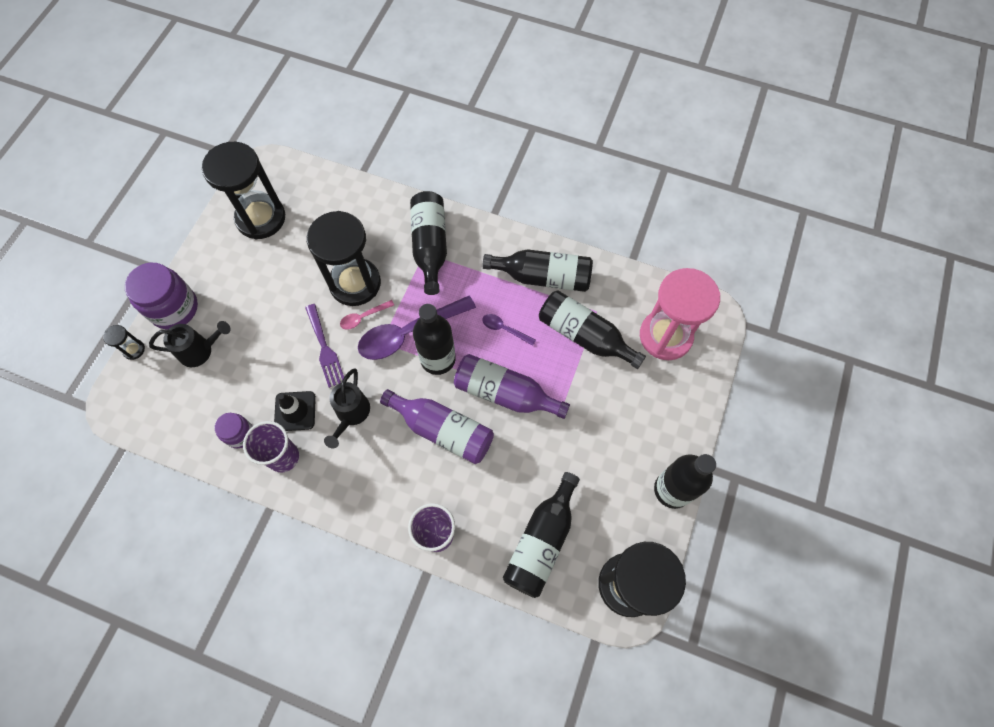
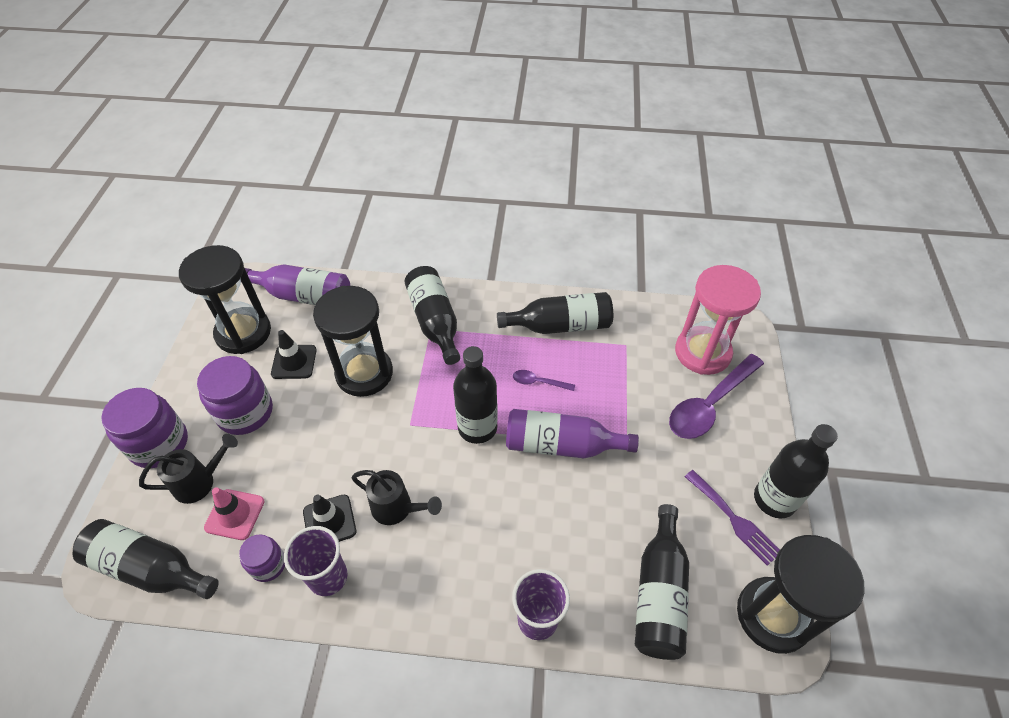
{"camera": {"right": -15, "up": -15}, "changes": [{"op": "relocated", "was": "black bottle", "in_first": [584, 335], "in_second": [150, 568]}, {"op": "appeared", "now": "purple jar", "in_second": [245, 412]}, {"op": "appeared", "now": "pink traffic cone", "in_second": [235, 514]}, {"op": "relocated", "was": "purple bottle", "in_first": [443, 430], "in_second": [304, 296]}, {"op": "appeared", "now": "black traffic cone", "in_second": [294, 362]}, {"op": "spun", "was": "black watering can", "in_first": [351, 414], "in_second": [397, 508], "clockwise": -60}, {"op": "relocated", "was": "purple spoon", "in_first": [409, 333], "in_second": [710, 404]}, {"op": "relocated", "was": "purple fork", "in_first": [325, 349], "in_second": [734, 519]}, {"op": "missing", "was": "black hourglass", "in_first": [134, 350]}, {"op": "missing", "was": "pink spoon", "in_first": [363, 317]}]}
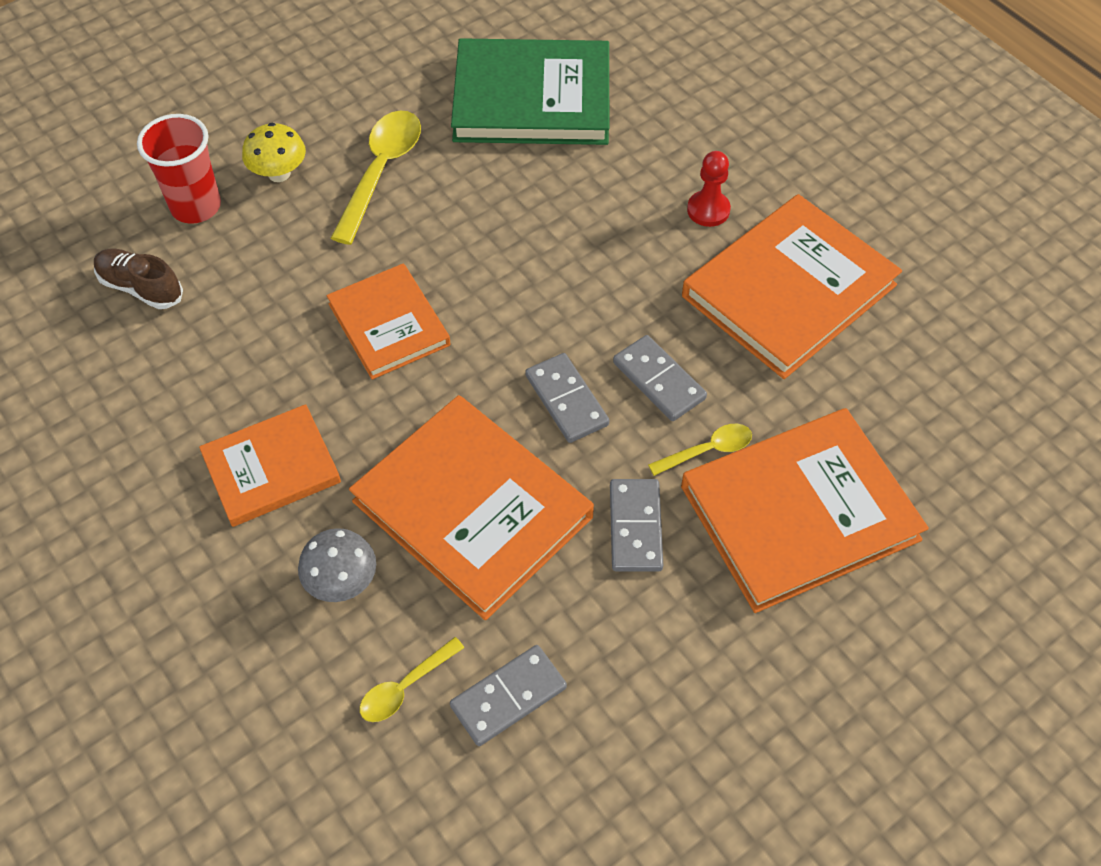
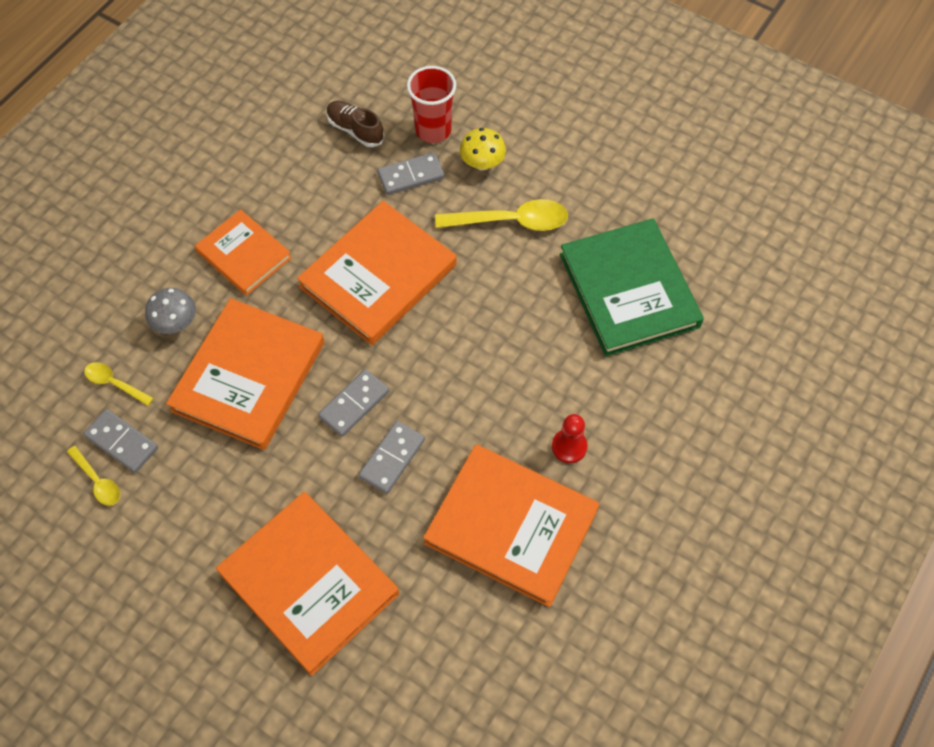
{"camera": {"right": 70, "up": 5}, "changes": [{"op": "relocated", "was": "yellow spoon", "in_first": [707, 450], "in_second": [97, 481]}, {"op": "size", "was": "orange book", "in_first": [389, 324], "in_second": [378, 276], "ratio": 1.63}, {"op": "spun", "was": "brown shoe", "in_first": [141, 288], "in_second": [355, 130], "clockwise": -60}, {"op": "relocated", "was": "grey domino", "in_first": [635, 527], "in_second": [411, 175]}]}
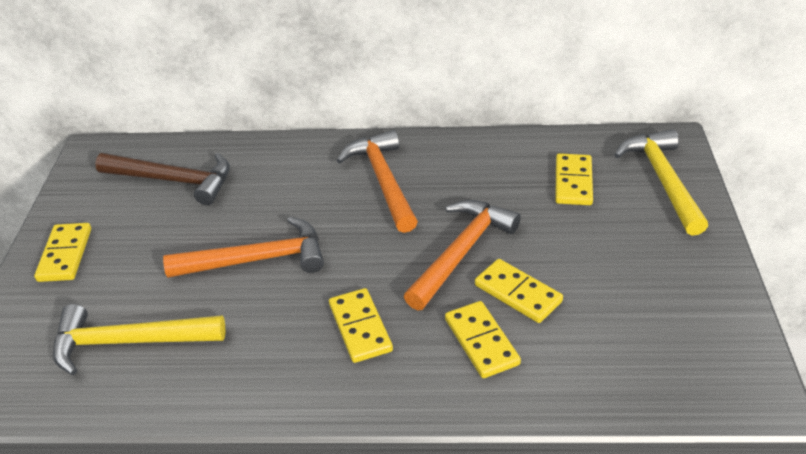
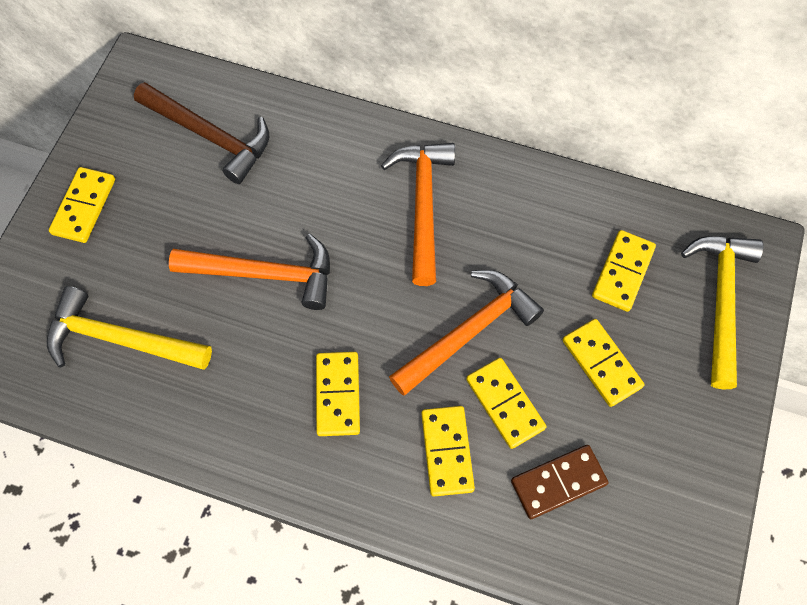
{"camera": {"right": 15, "up": 25}, "changes": [{"op": "appeared", "now": "brown domino", "in_second": [558, 482]}, {"op": "appeared", "now": "yellow domino", "in_second": [601, 363]}]}
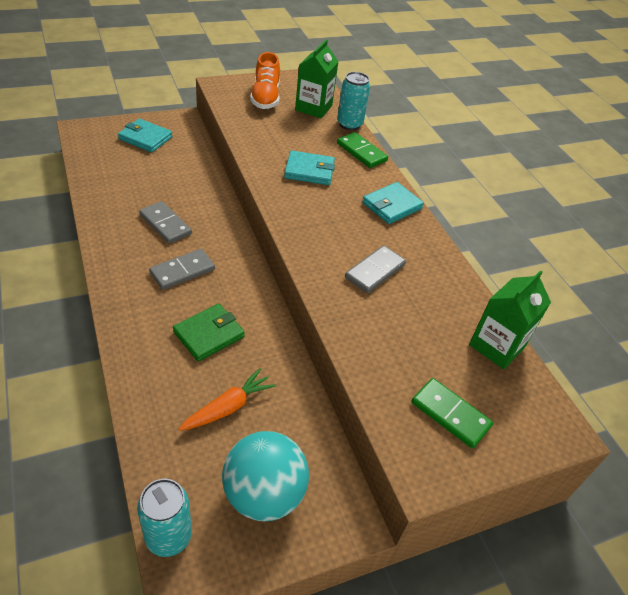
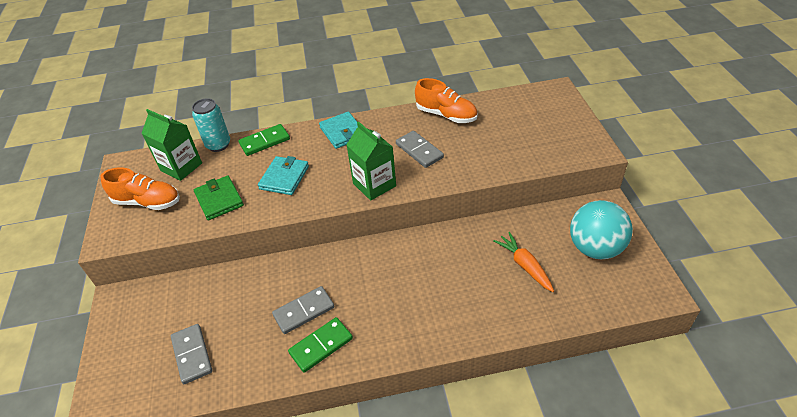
{"camera": {"right": -70, "up": 0}, "changes": [{"op": "relocated", "was": "grey domino", "in_first": [182, 271], "in_second": [192, 355]}, {"op": "relocated", "was": "green wallet", "in_first": [209, 334], "in_second": [219, 200]}, {"op": "relocated", "was": "green domino", "in_first": [450, 414], "in_second": [321, 346]}, {"op": "relocated", "was": "green carton", "in_first": [496, 346], "in_second": [374, 185]}, {"op": "appeared", "now": "orange shoe", "in_second": [446, 115]}, {"op": "missing", "was": "turquoise wallet", "in_first": [145, 138]}, {"op": "missing", "was": "turquoise can", "in_first": [168, 536]}]}
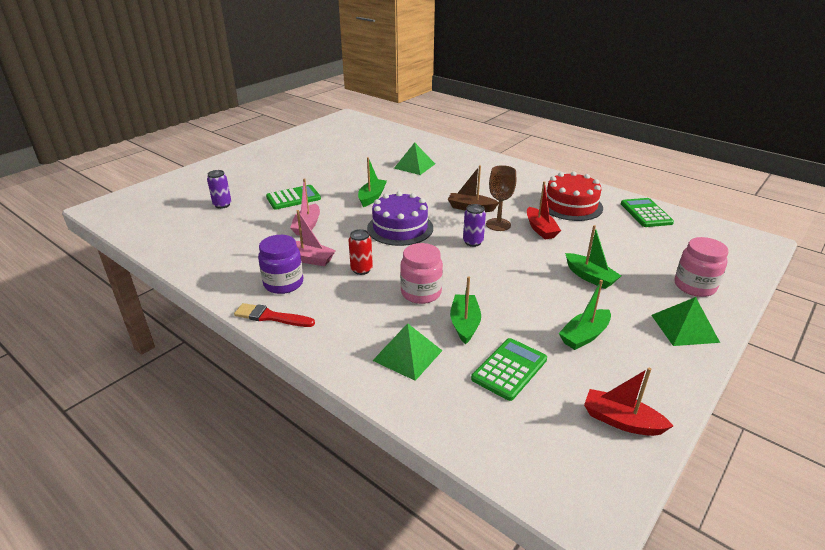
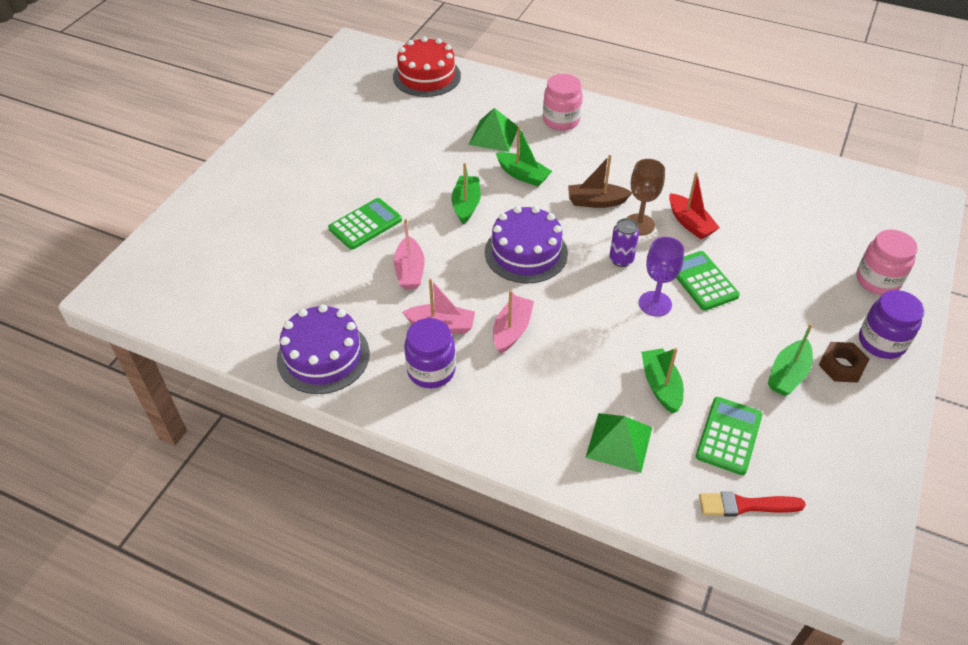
{"camera": {"right": -15, "up": 15}, "changes": [{"op": "appeared", "now": "purple cake", "in_second": [323, 356]}, {"op": "relocated", "was": "red cake", "in_first": [571, 205], "in_second": [426, 76]}, {"op": "exchanged", "was": "red can", "now": "pink boat", "in_first": [361, 270], "in_second": [512, 330]}, {"op": "relocated", "was": "green boat", "in_first": [590, 277], "in_second": [523, 175]}, {"op": "relocated", "was": "pink jar", "in_first": [421, 293], "in_second": [561, 121]}, {"op": "appeared", "now": "purple goblet", "in_second": [655, 304]}, {"op": "relocated", "was": "green calculator", "in_first": [646, 213], "in_second": [702, 281]}, {"op": "relocated", "was": "red brush", "in_first": [271, 317], "in_second": [745, 505]}, {"op": "appeared", "now": "brown nut", "in_second": [841, 365]}, {"op": "exchanged", "was": "green pyramid", "now": "purple jar", "in_first": [684, 328], "in_second": [881, 342]}, {"op": "missing", "was": "purple can", "in_first": [222, 205]}, {"op": "missing", "was": "red boat", "in_first": [621, 421]}]}
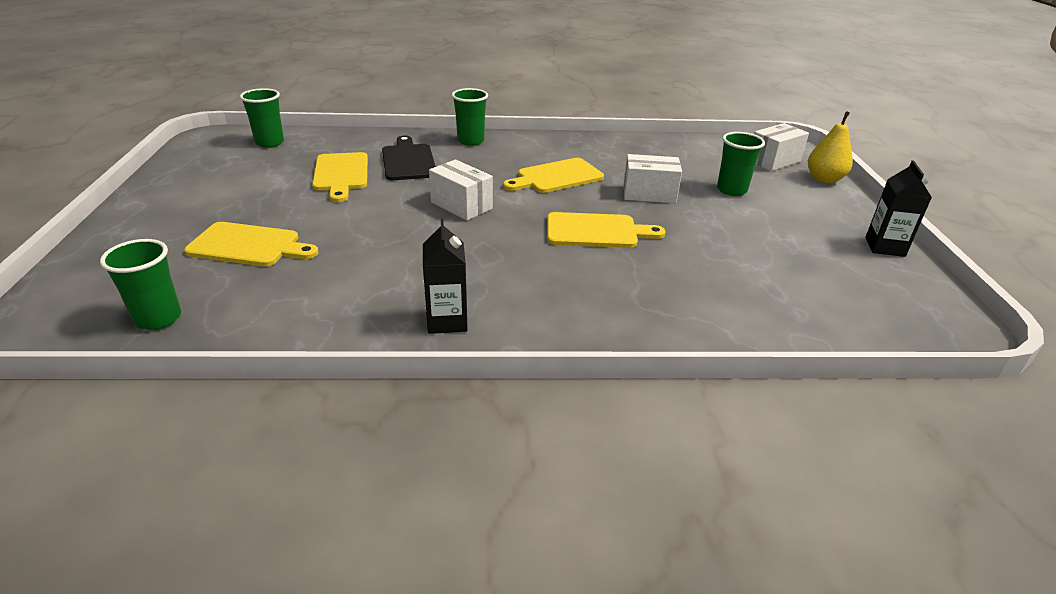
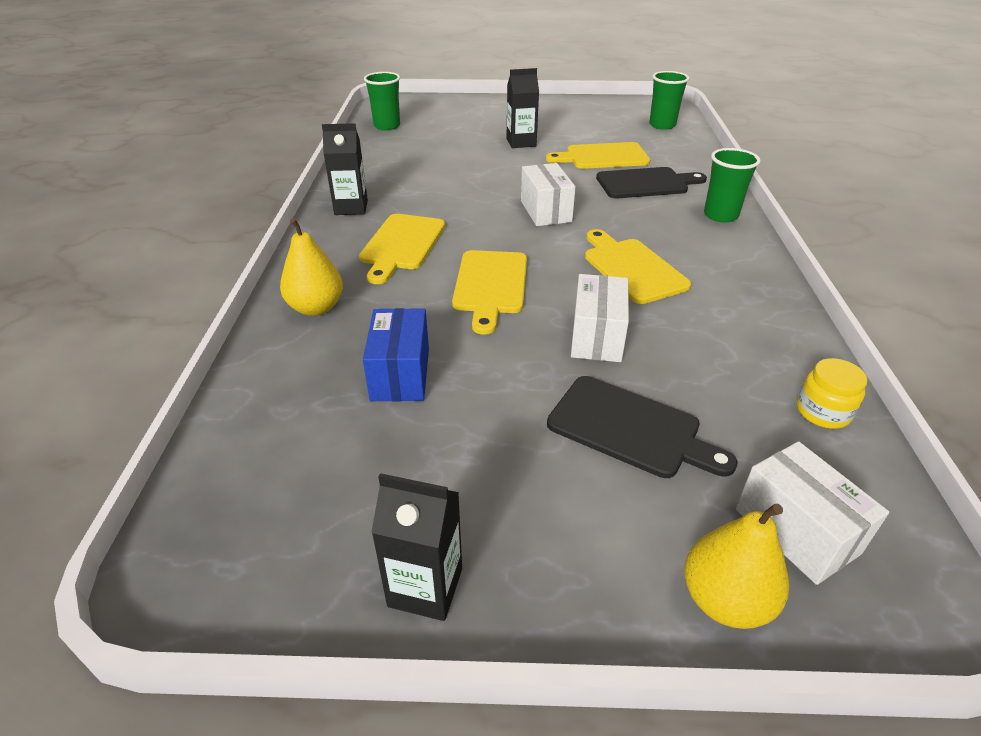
{"camera": {"right": 95, "up": 5}, "changes": [{"op": "appeared", "now": "yellow pear", "in_second": [316, 308]}, {"op": "relocated", "was": "yellow cutting board", "in_first": [248, 245], "in_second": [402, 245]}, {"op": "appeared", "now": "blue box", "in_second": [400, 374]}, {"op": "appeared", "now": "black carton", "in_second": [521, 142]}, {"op": "spun", "was": "white box", "in_first": [461, 205], "in_second": [545, 211], "clockwise": -60}, {"op": "exchanged", "was": "green cup", "now": "black cutting board", "in_first": [731, 190], "in_second": [630, 428]}, {"op": "appeared", "now": "yellow jar", "in_second": [823, 412]}]}
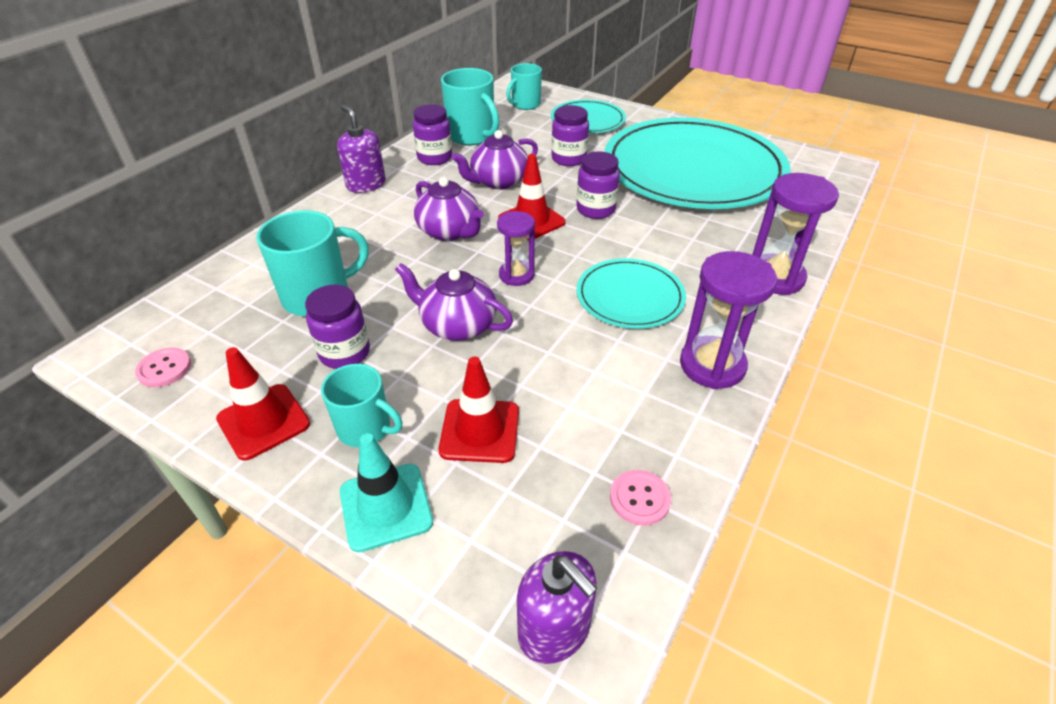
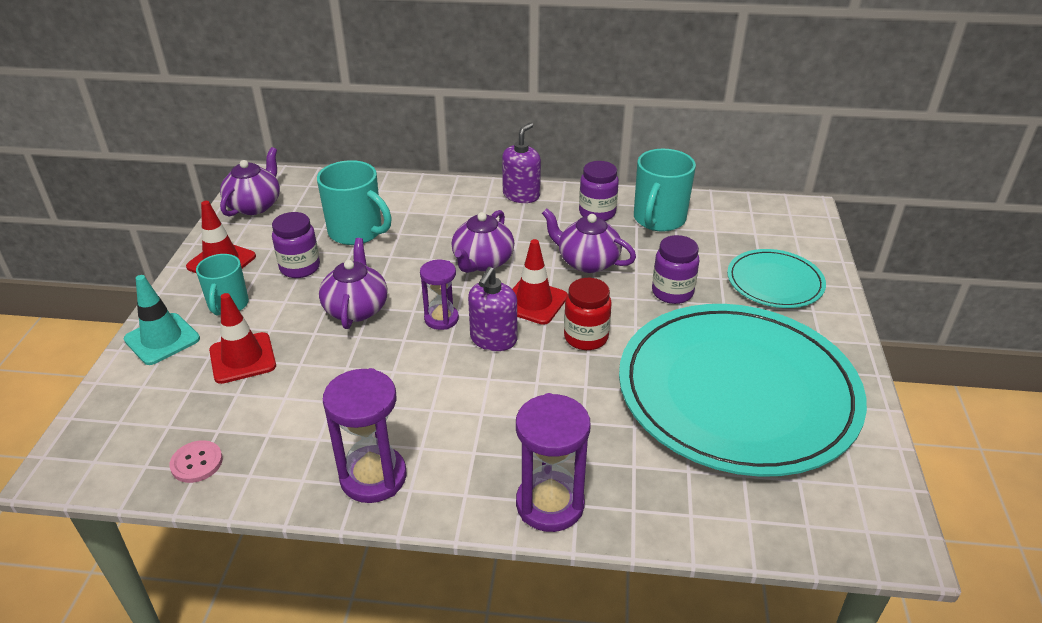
{"camera": {"right": 65, "up": -5}, "changes": [{"op": "exchanged", "was": "pink button", "now": "purple teapot", "in_first": [164, 369], "in_second": [255, 205]}, {"op": "relocated", "was": "purple soap dispenser", "in_first": [554, 629], "in_second": [493, 339]}, {"op": "colour", "was": "purple jar", "now": "red jar", "in_first": [595, 209], "in_second": [586, 337]}, {"op": "missing", "was": "turquoise mug", "in_first": [525, 105]}, {"op": "missing", "was": "turquoise plate", "in_first": [630, 296]}]}
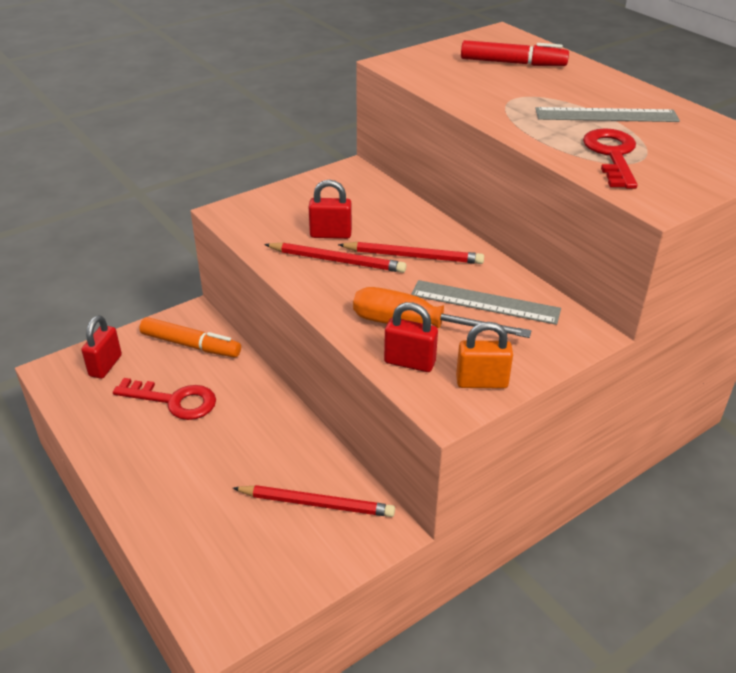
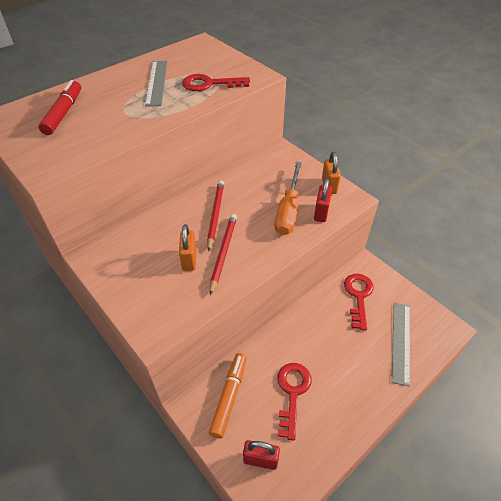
{"camera": {"right": -95, "up": 10}, "changes": [{"op": "colour", "was": "red padlock", "now": "orange padlock", "in_first": [330, 234], "in_second": [189, 259]}, {"op": "exchanged", "was": "red pencil", "now": "red key", "in_first": [316, 504], "in_second": [358, 296]}, {"op": "relocated", "was": "grey ruler", "in_first": [485, 302], "in_second": [401, 342]}]}
